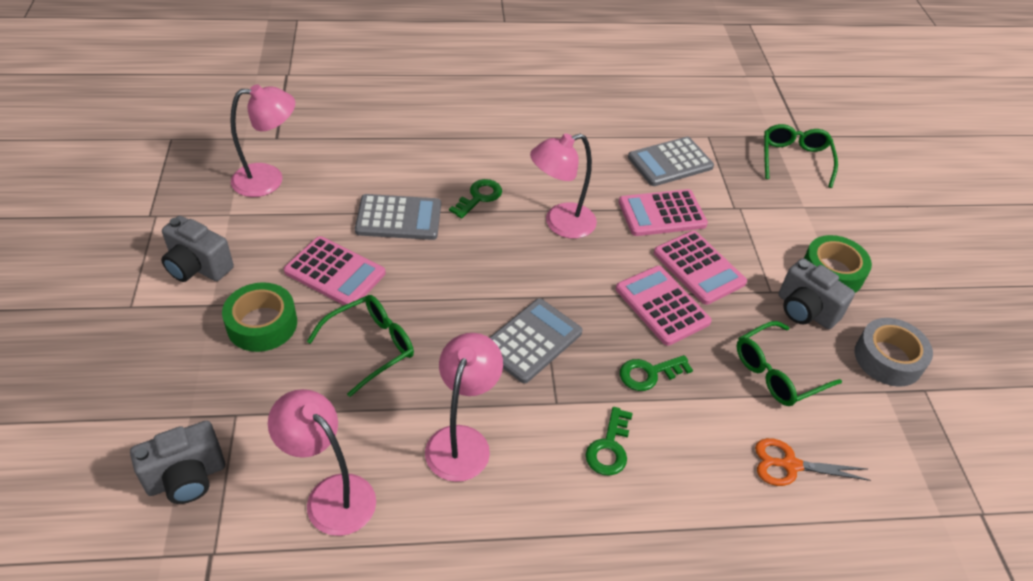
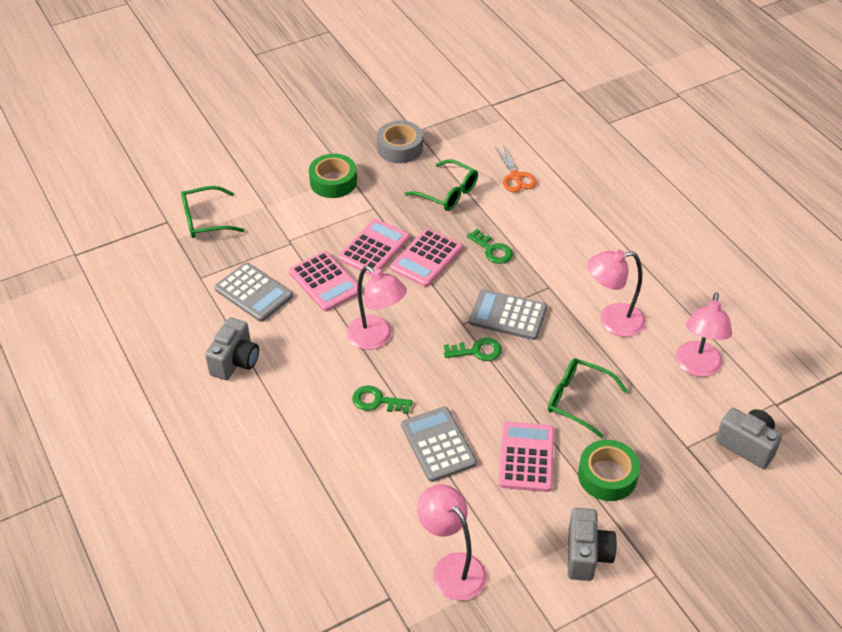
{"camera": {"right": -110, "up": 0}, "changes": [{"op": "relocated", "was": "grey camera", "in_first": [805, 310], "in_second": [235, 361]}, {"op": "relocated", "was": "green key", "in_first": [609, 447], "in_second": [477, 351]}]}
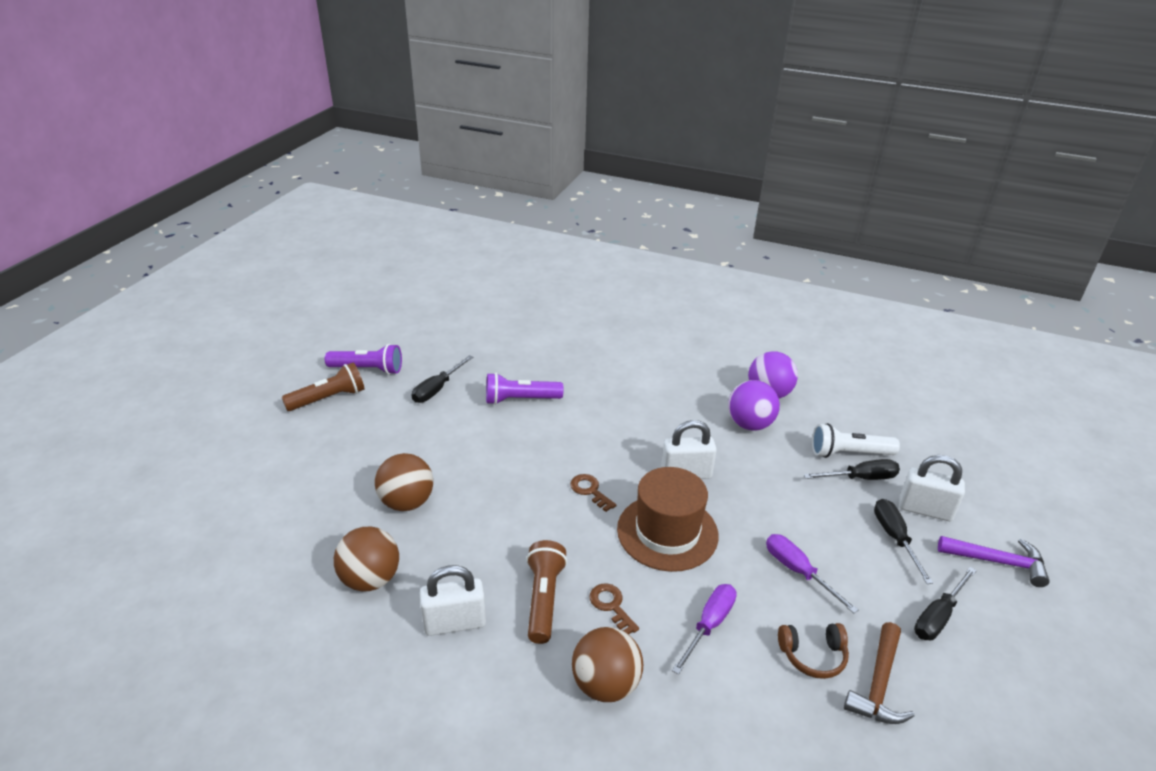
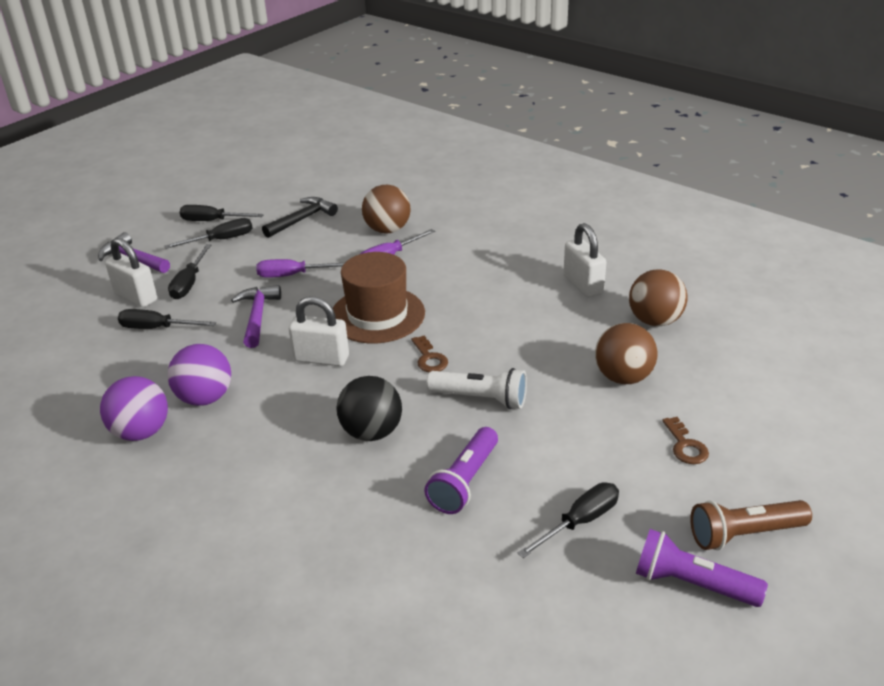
{"camera": {"right": -160, "up": 0}, "changes": [{"op": "appeared", "now": "black screwdriver", "in_second": [212, 221]}, {"op": "appeared", "now": "purple hammer", "in_second": [257, 316]}, {"op": "spun", "was": "purple screwdriver", "in_first": [798, 571], "in_second": [292, 275], "clockwise": 105}, {"op": "colour", "was": "brown hammer", "now": "black hammer", "in_first": [878, 684], "in_second": [302, 219]}, {"op": "appeared", "now": "black ball", "in_second": [372, 432]}, {"op": "relocated", "was": "brown ball", "in_first": [606, 684], "in_second": [387, 230]}, {"op": "spun", "was": "purple flashlight", "in_first": [520, 399], "in_second": [464, 481], "clockwise": 105}, {"op": "relocated", "was": "white flashlight", "in_first": [849, 453], "in_second": [480, 399]}, {"op": "spun", "was": "white padlock", "in_first": [455, 623], "in_second": [583, 285], "clockwise": 60}, {"op": "relocated", "was": "brown key", "in_first": [611, 606], "in_second": [685, 446]}, {"op": "missing", "was": "brown flashlight", "in_first": [544, 599]}, {"op": "missing", "was": "brown headphones", "in_first": [813, 655]}]}
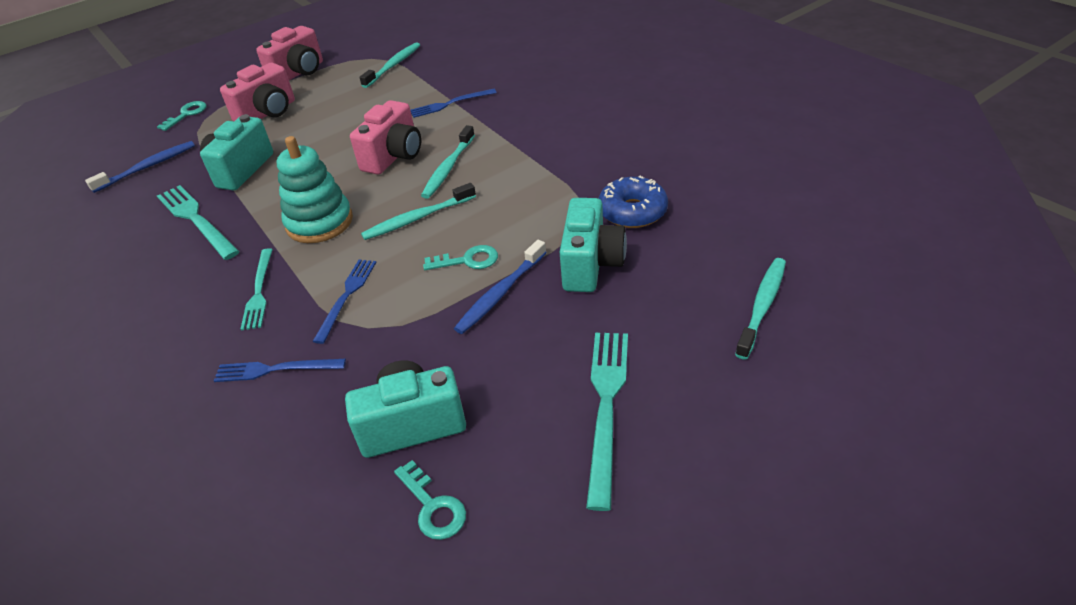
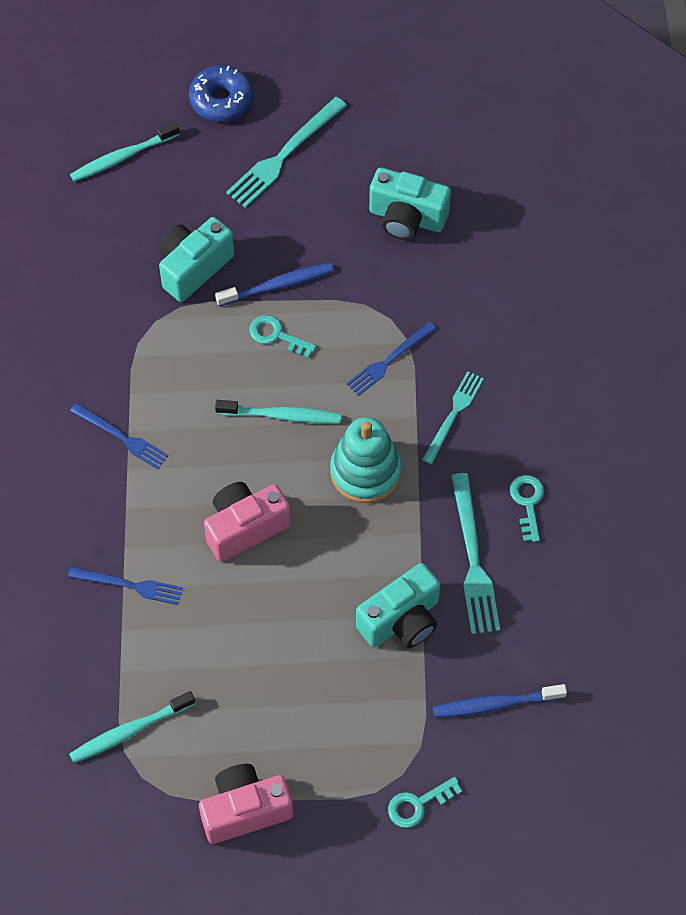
{"camera": {"right": -150, "up": 20}, "changes": [{"op": "relocated", "was": "blue fork", "in_first": [275, 370], "in_second": [122, 437]}, {"op": "relocated", "was": "blue donut", "in_first": [632, 212], "in_second": [221, 100]}, {"op": "relocated", "was": "turquoise key", "in_first": [433, 506], "in_second": [527, 503]}, {"op": "missing", "was": "pink camera", "in_first": [268, 113]}, {"op": "missing", "was": "turquoise toothbrush", "in_first": [448, 168]}]}
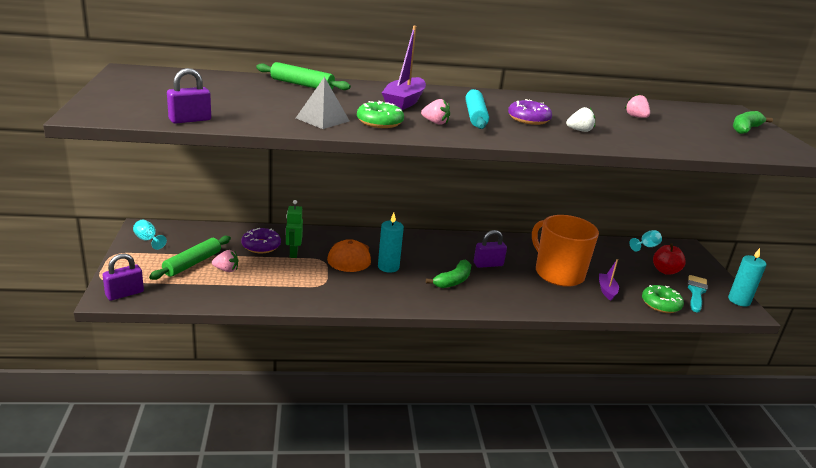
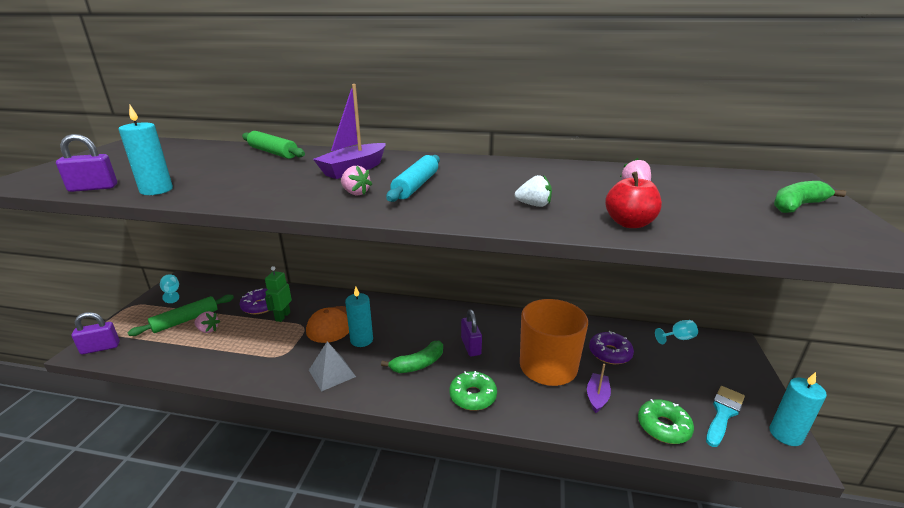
{"camera": {"right": 20, "up": 0}, "changes": [{"op": "appeared", "now": "turquoise candle", "in_second": [156, 190]}, {"op": "relocated", "was": "grey pyramid", "in_first": [322, 119], "in_second": [332, 373]}, {"op": "relocated", "was": "green donut", "in_first": [379, 122], "in_second": [473, 396]}, {"op": "spun", "was": "purple padlock", "in_first": [488, 264], "in_second": [471, 346], "clockwise": 75}, {"op": "relocated", "was": "purple donut", "in_first": [528, 119], "in_second": [610, 353]}, {"op": "relocated", "was": "red apple", "in_first": [665, 271], "in_second": [629, 223]}]}
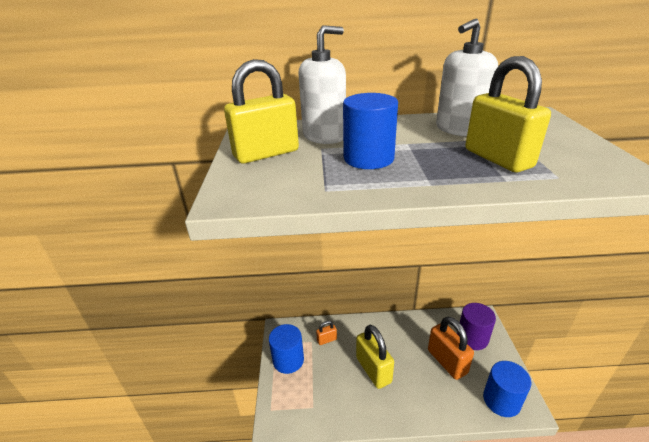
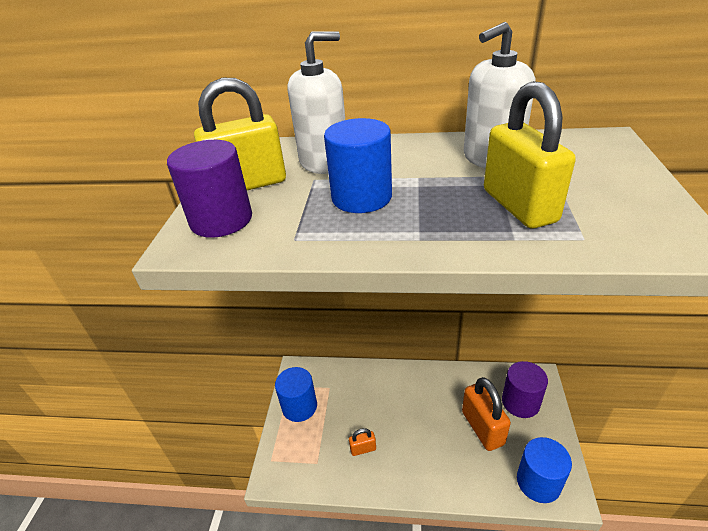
{"camera": {"right": 10, "up": 5}, "changes": [{"op": "appeared", "now": "purple cylinder", "in_second": [221, 220]}, {"op": "relocated", "was": "orange padlock", "in_first": [327, 340], "in_second": [363, 449]}, {"op": "missing", "was": "yellow padlock", "in_first": [373, 370]}]}
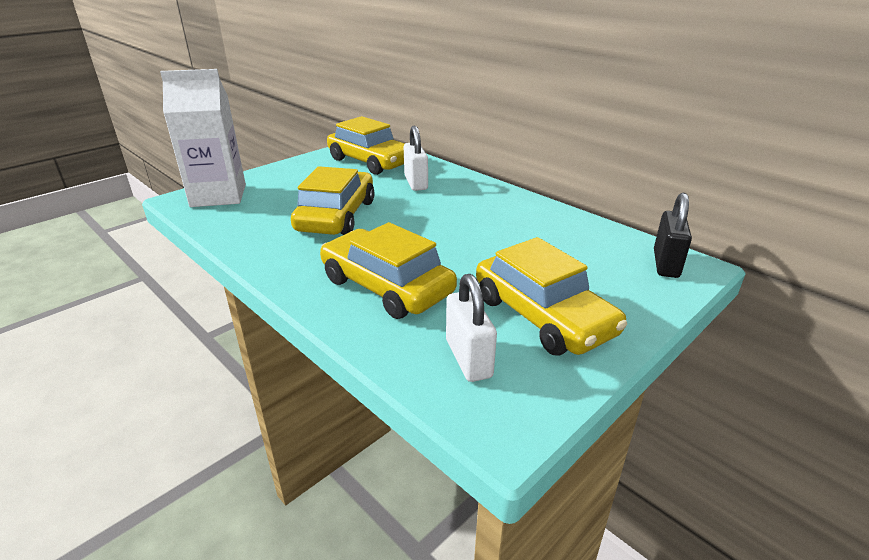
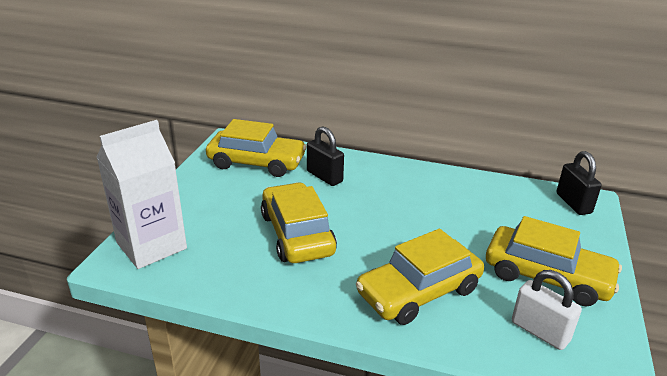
{"camera": {"right": -30, "up": 0}, "changes": [{"op": "colour", "was": "white padlock", "now": "black padlock", "in_first": [416, 183], "in_second": [324, 176]}, {"op": "spun", "was": "yellow car", "in_first": [386, 286], "in_second": [419, 291], "clockwise": -45}]}
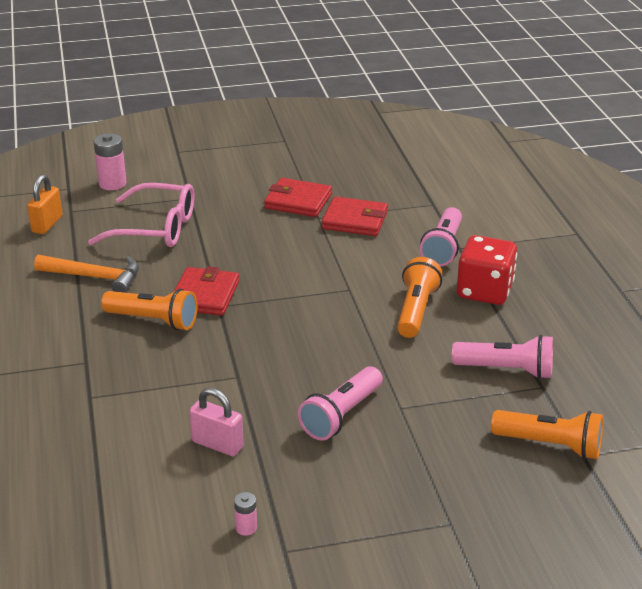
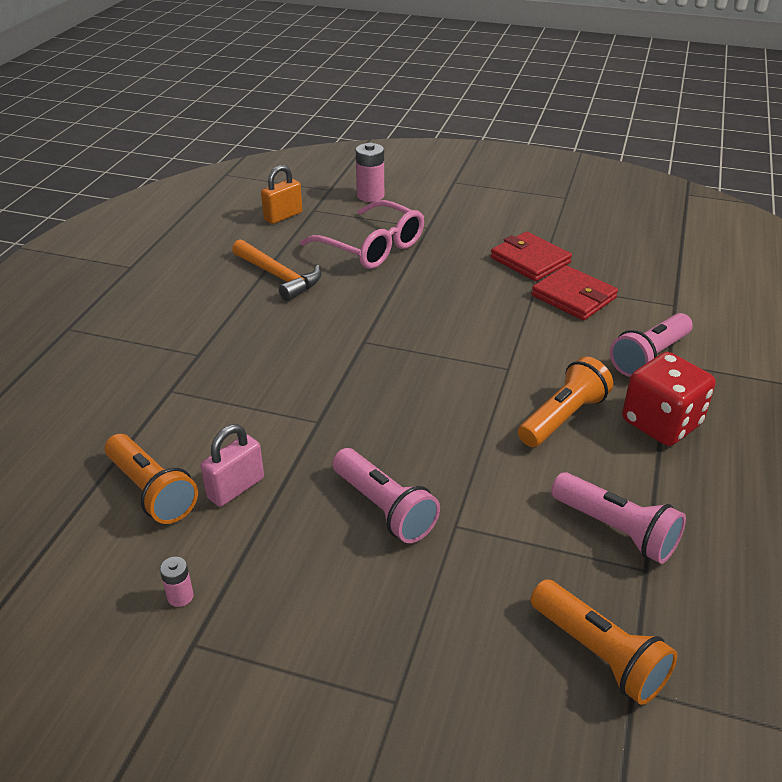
{"camera": {"right": 30, "up": 5}, "changes": [{"op": "relocated", "was": "orange flashlight", "in_first": [153, 320], "in_second": [152, 491]}, {"op": "spun", "was": "pink padlock", "in_first": [217, 444], "in_second": [236, 488], "clockwise": 75}, {"op": "spun", "was": "pink flashlight", "in_first": [341, 415], "in_second": [384, 508], "clockwise": -105}, {"op": "missing", "was": "red wallet", "in_first": [205, 295]}]}
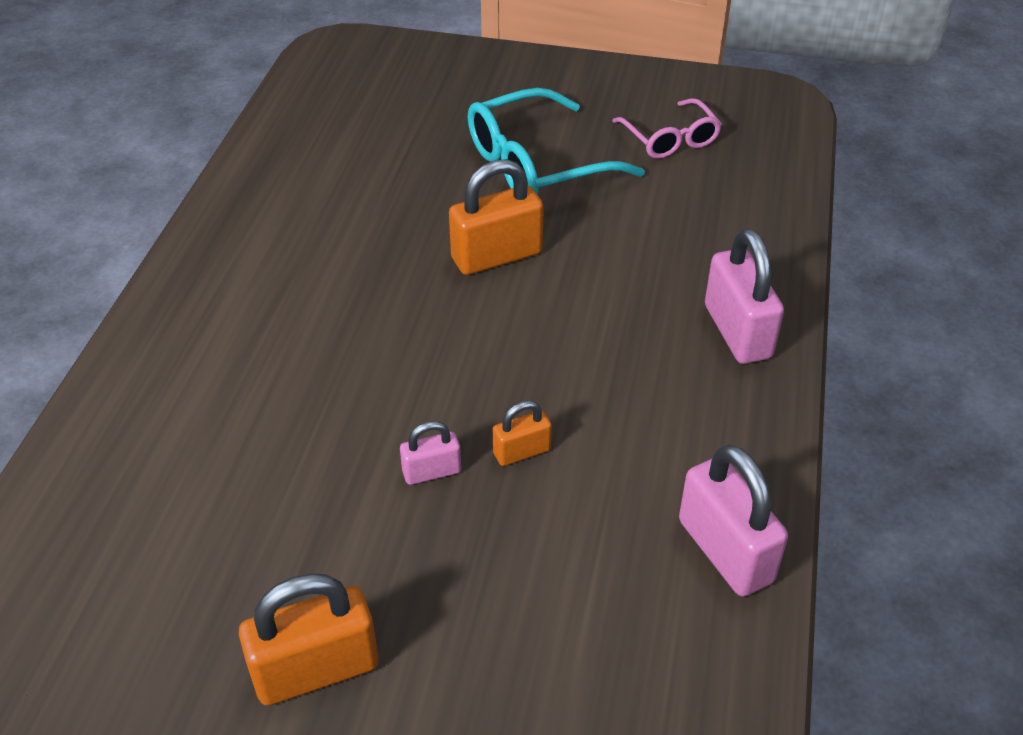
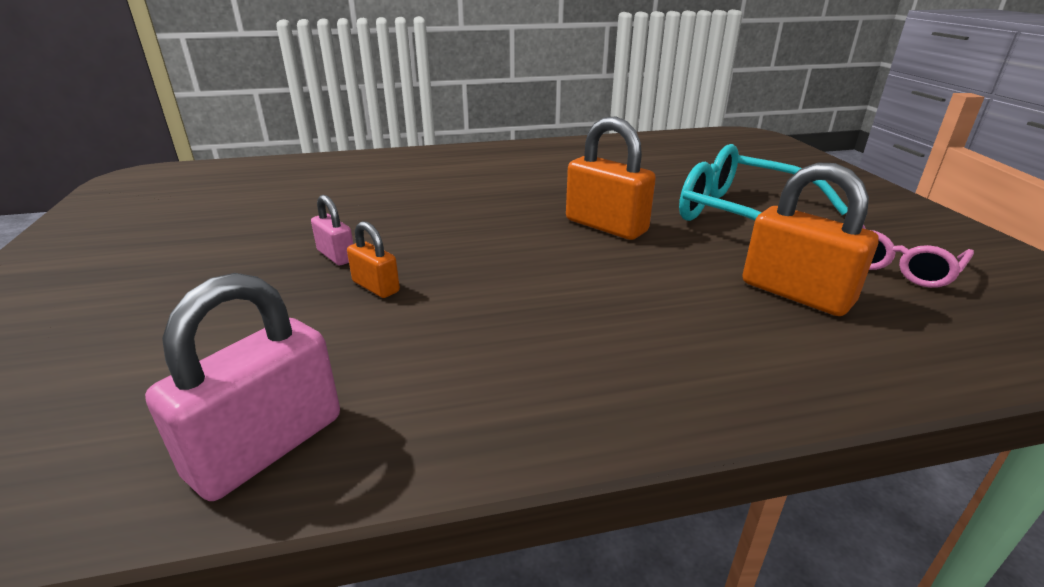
{"camera": {"right": 65, "up": -15}, "changes": [{"op": "relocated", "was": "orange padlock", "in_first": [316, 669], "in_second": [795, 293]}, {"op": "missing", "was": "pink padlock", "in_first": [737, 332]}]}
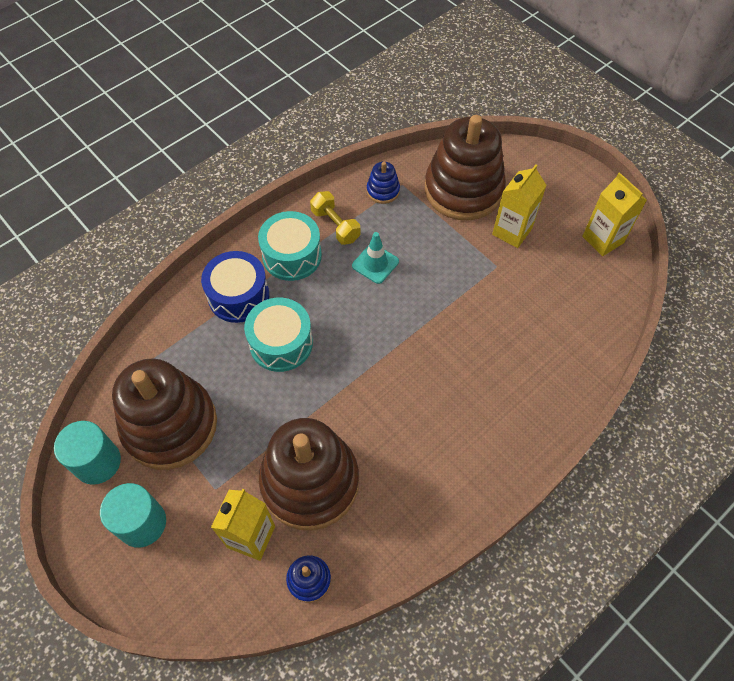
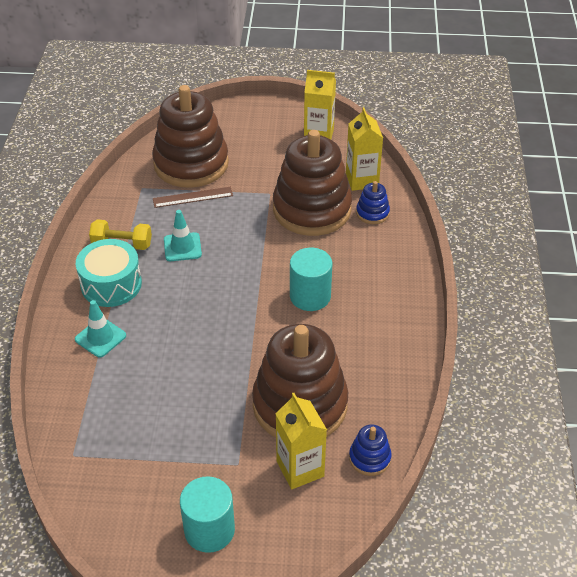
{"camera": {"right": -45, "up": -15}, "changes": [{"op": "exchanged", "was": "blue drum", "now": "turquoise traffic cone", "in_first": [238, 296], "in_second": [100, 337]}, {"op": "appeared", "now": "brown ruler", "in_second": [193, 197]}, {"op": "relocated", "was": "brown stacking toy", "in_first": [170, 425], "in_second": [312, 209]}, {"op": "relocated", "was": "turquoise cylinder", "in_first": [97, 462], "in_second": [310, 296]}, {"op": "relocated", "was": "yellow carton", "in_first": [512, 231], "in_second": [362, 180]}, {"op": "relocated", "was": "blue stacking toy", "in_first": [383, 191], "in_second": [372, 213]}, {"op": "missing", "was": "turquoise drum", "in_first": [281, 343]}]}
